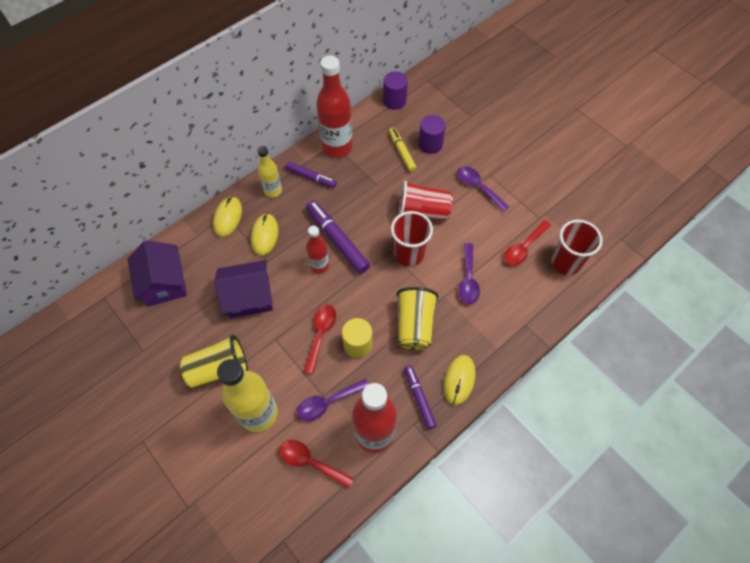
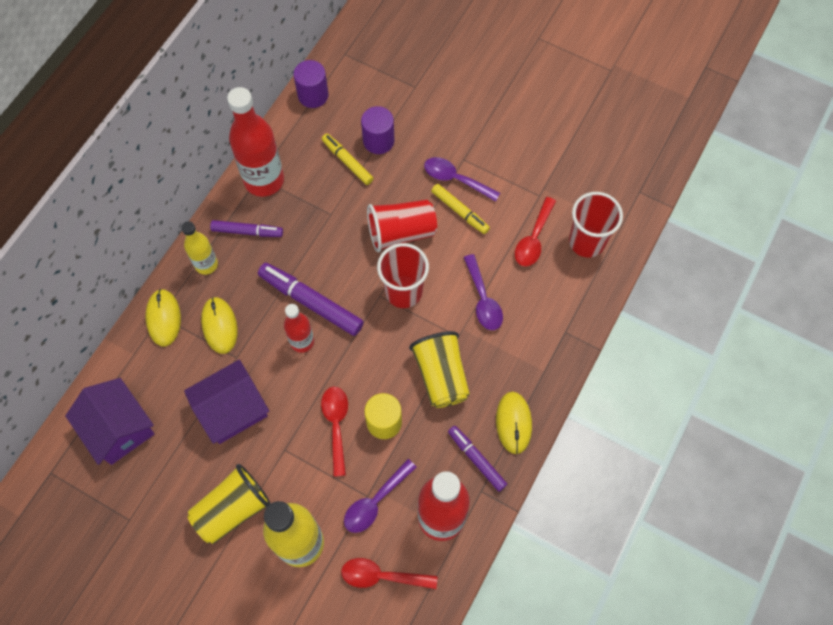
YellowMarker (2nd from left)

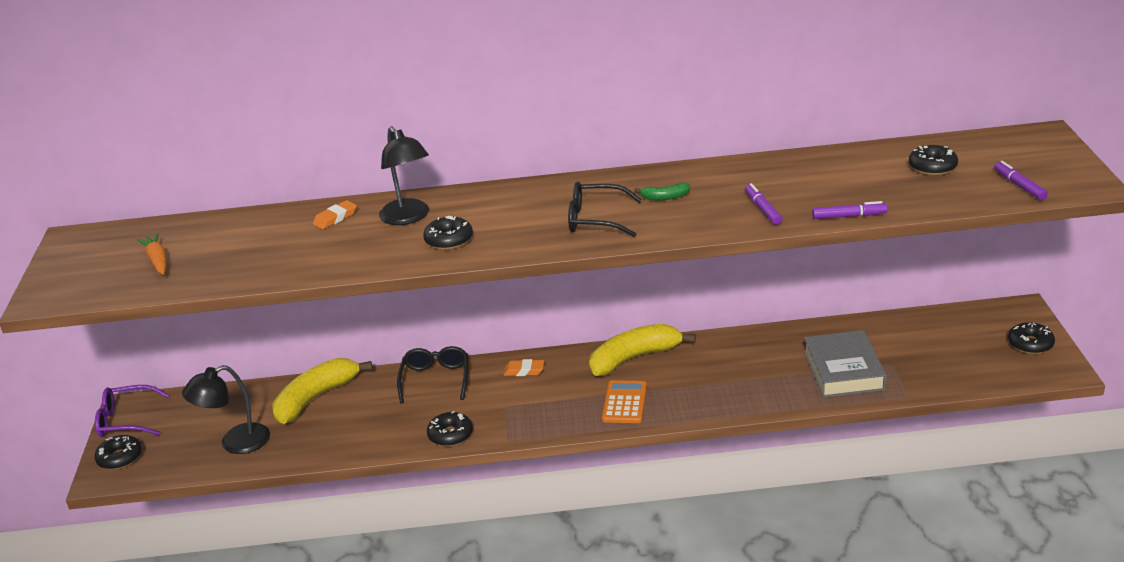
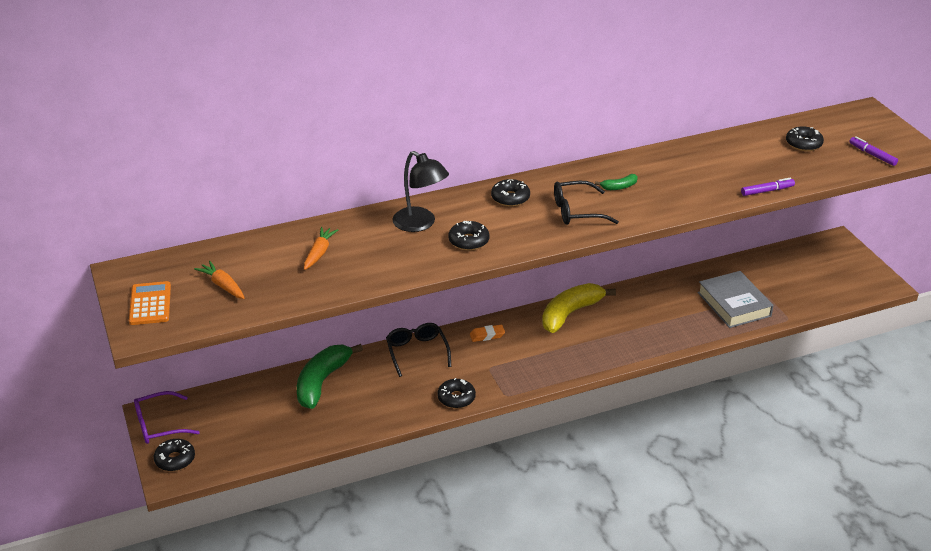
EbonyDeskLamp (1st from left in the first image)
GreenBananaFruit (1st from left)
BrightOrangeEraser (1st from left in the first image)
BrightOrangeAddingMachine
VioletMarker (1st from left in the first image)
EbonyDoughnut (4th from left)
BrightOrangeRootVegetable (2nd from left)

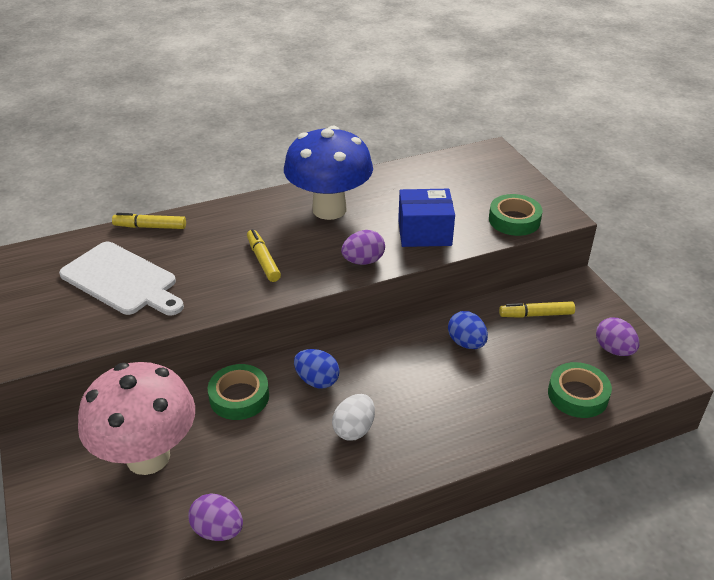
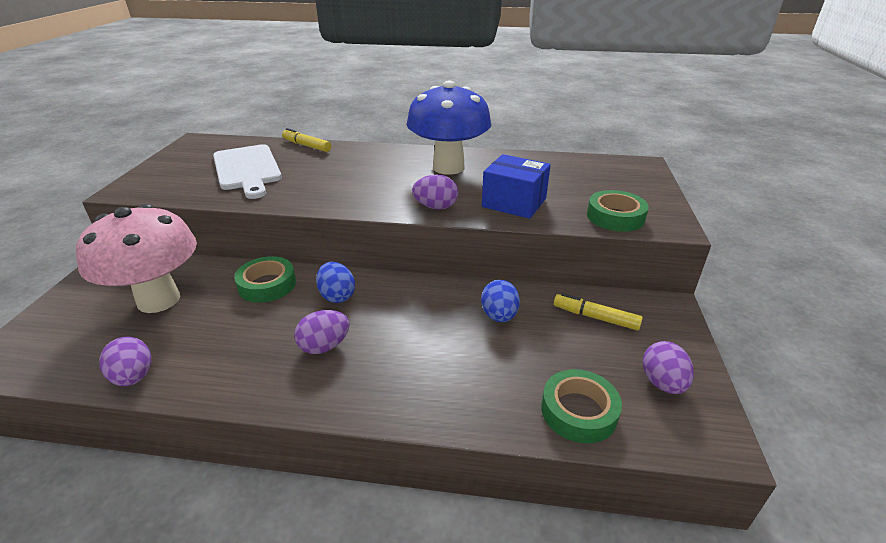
YellowMarker (2nd from left in the first image)
VioletToyEgg (2nd from left)

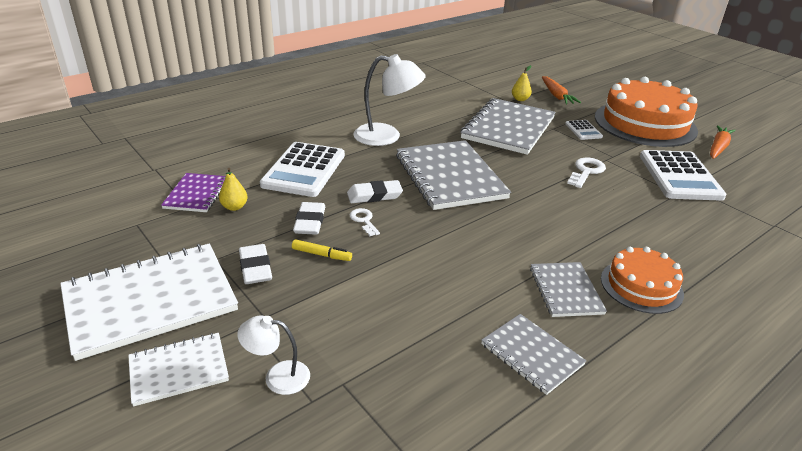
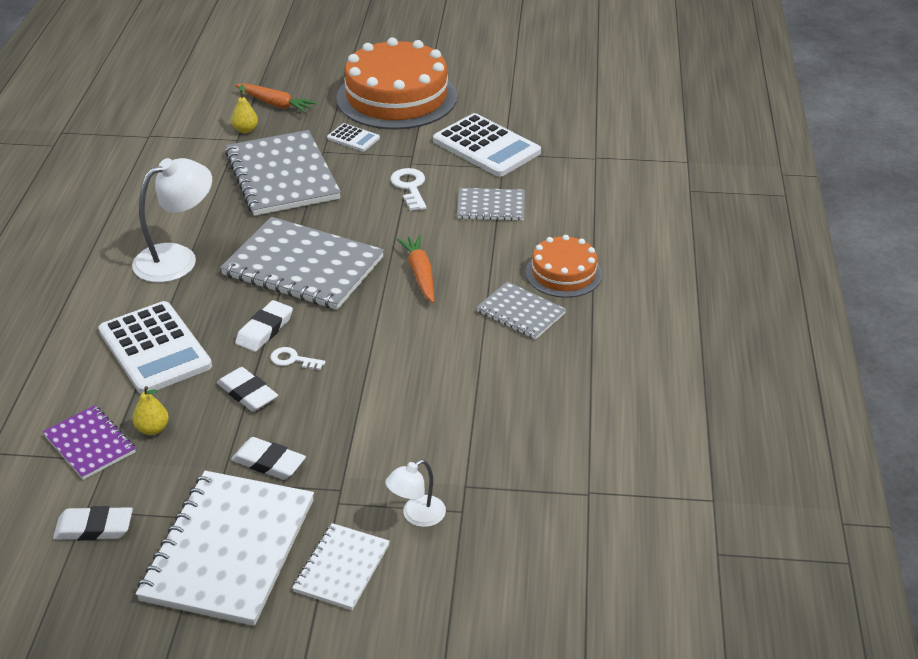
YellowMarker
AshGreyExerciseBook (3rd from left)
BrightOrangeRootVegetable (2nd from left)
SnowWhiteEraser (1st from left)

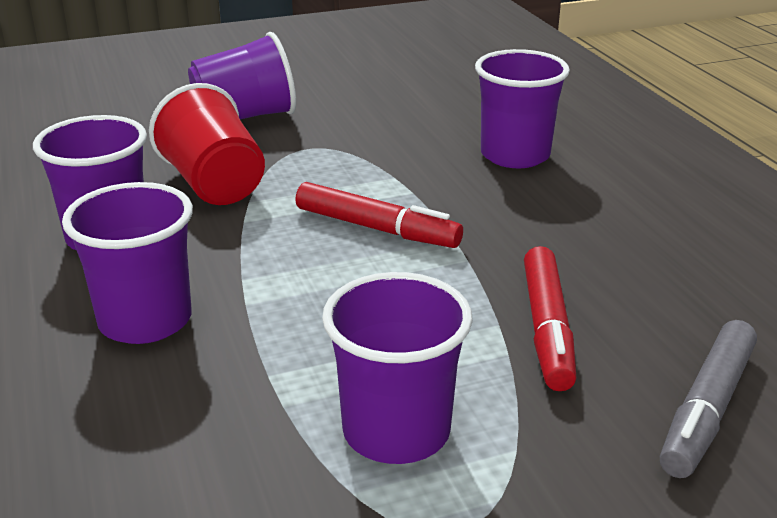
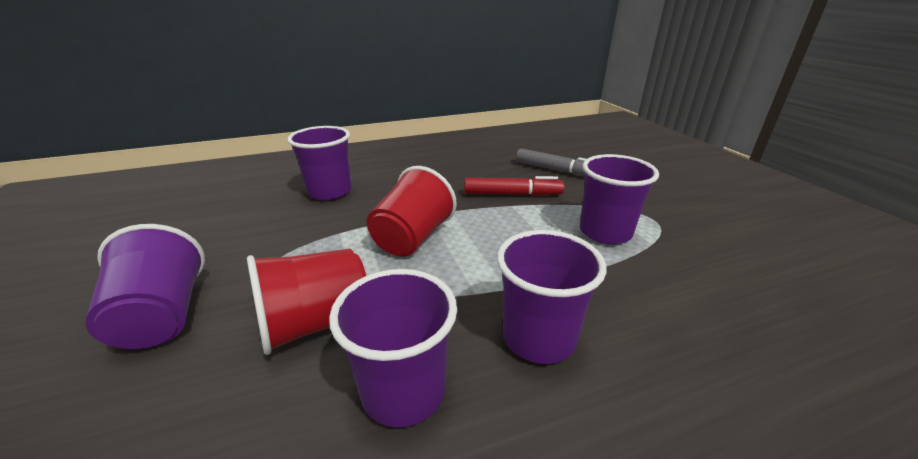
RedCup (2nd from left)

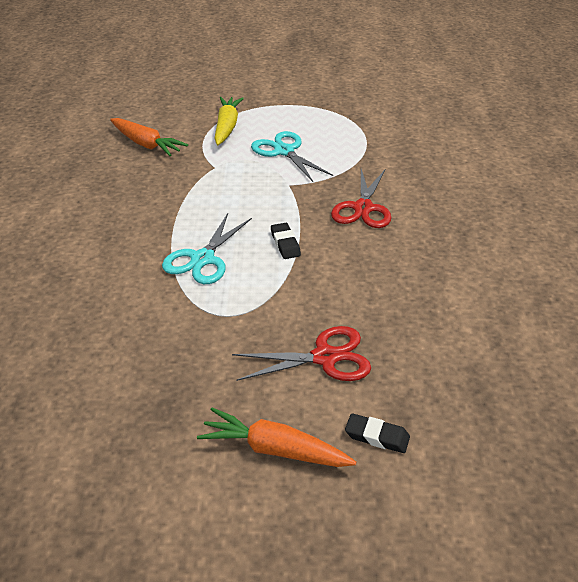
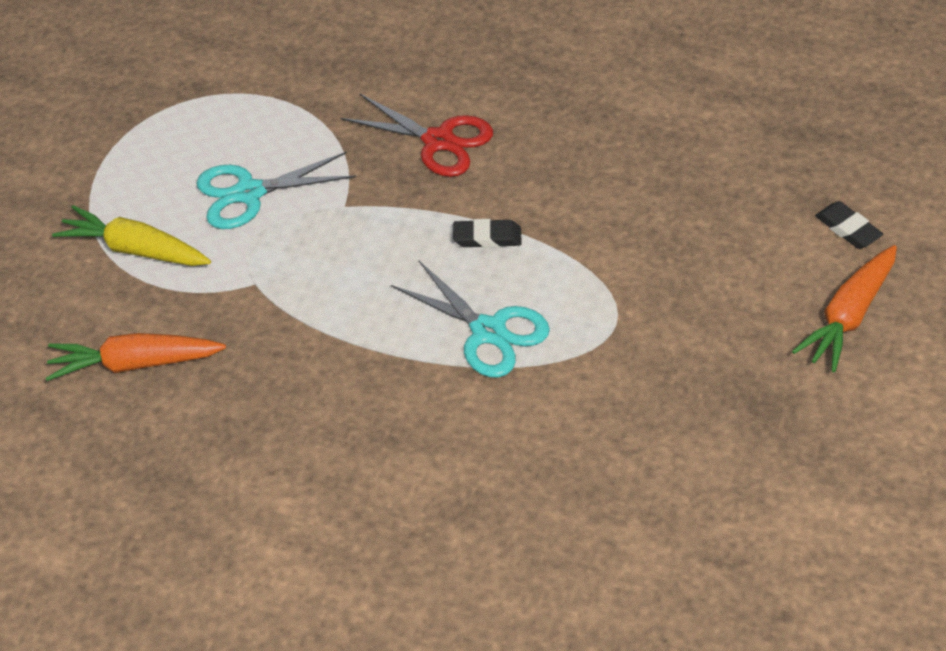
BrightOrangeRootVegetable (1st from left)
RedScissors (1st from left in the first image)
EbonyEraser (2nd from left)

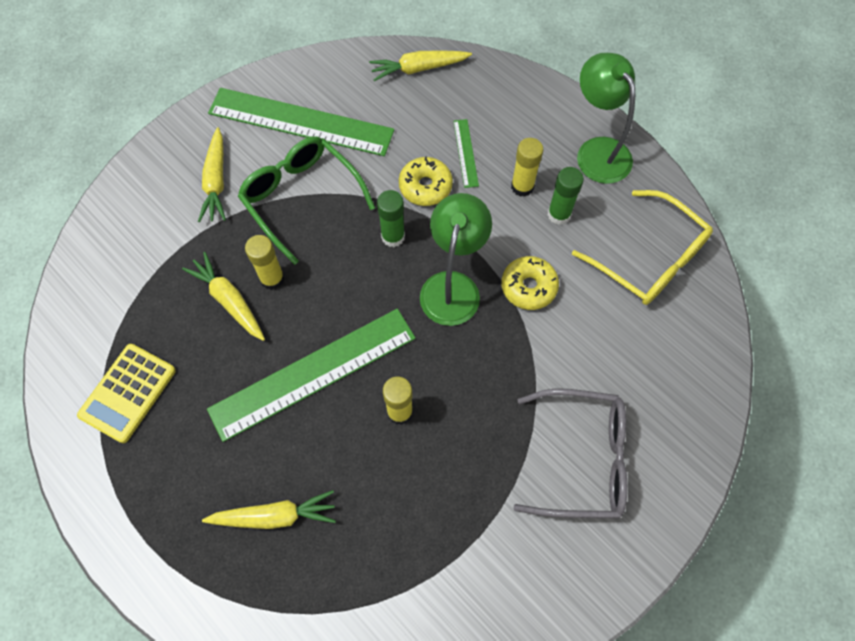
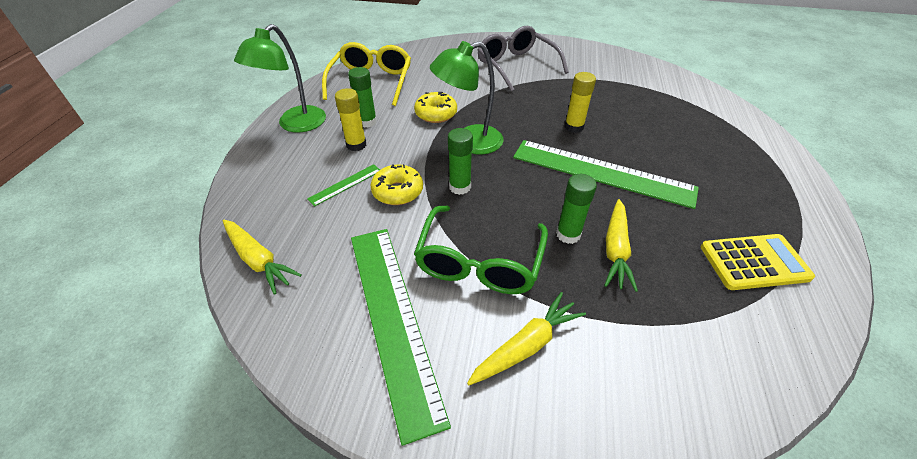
YellowRootVegetable (3rd from left in the first image)
GreenStickOfGlue (3rd from left)

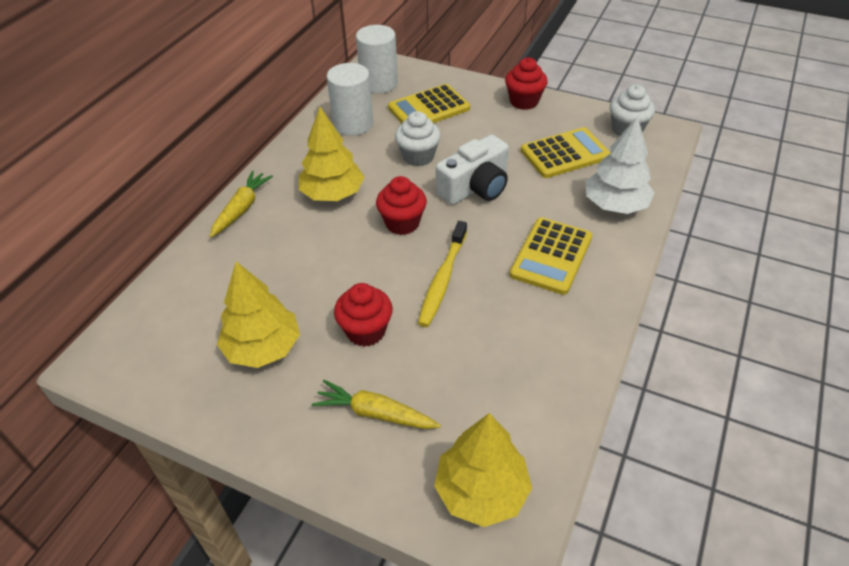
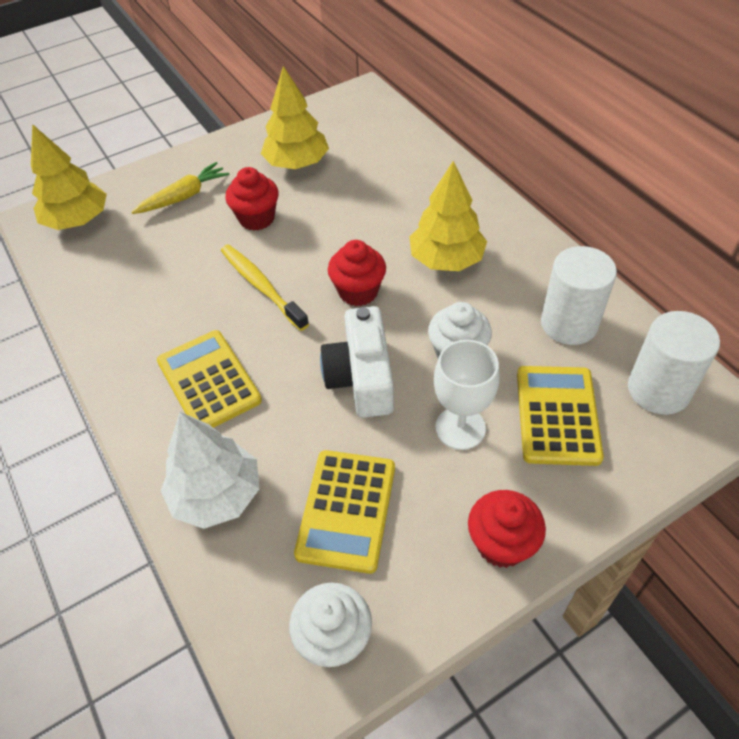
YellowRootVegetable (1st from left in the first image)
SnowWhiteChalice

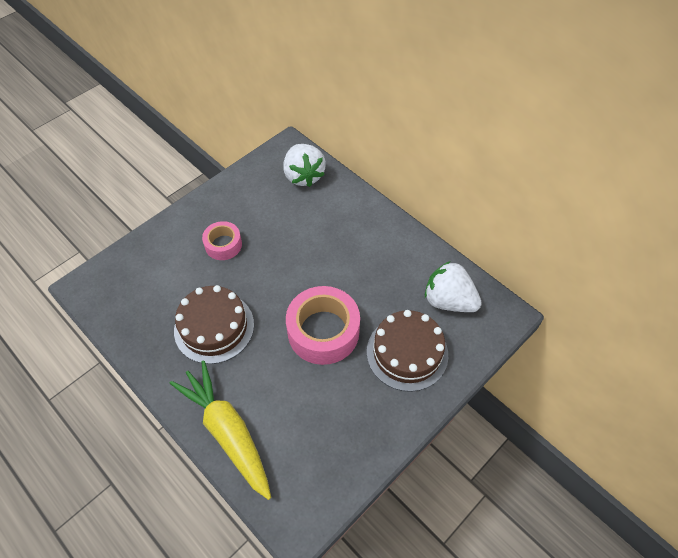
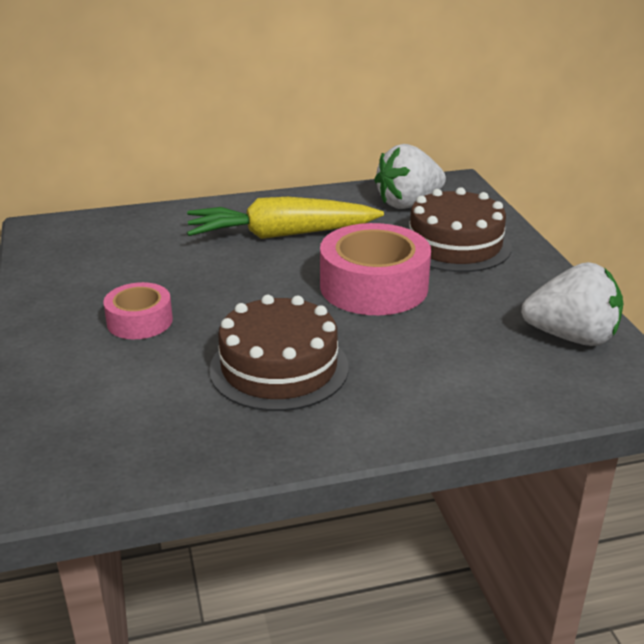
YellowRootVegetable
SnowWhiteStrawberry (2nd from left)

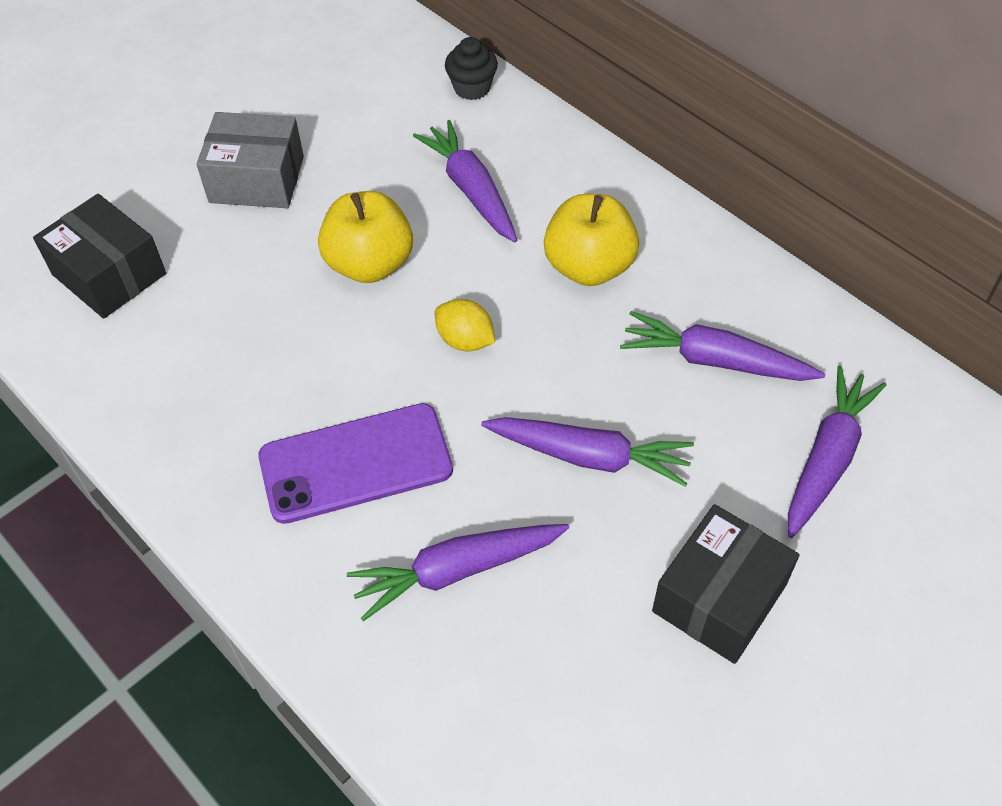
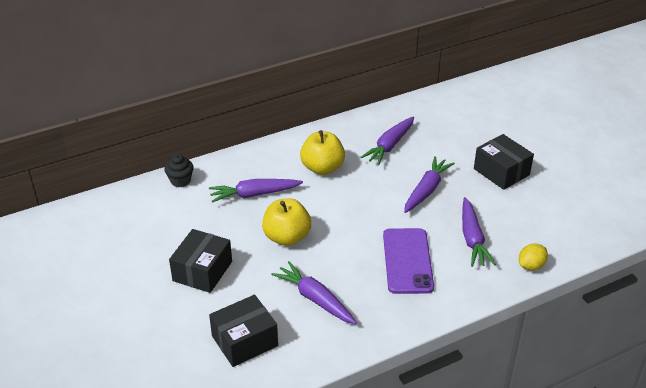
EbonyBox (1st from left)
YellowLemon
VioletRootVegetable (2nd from left)

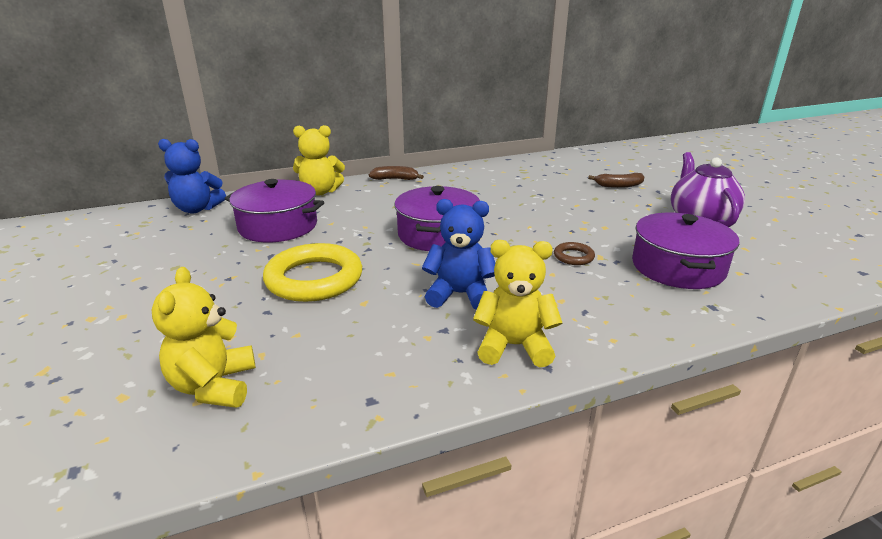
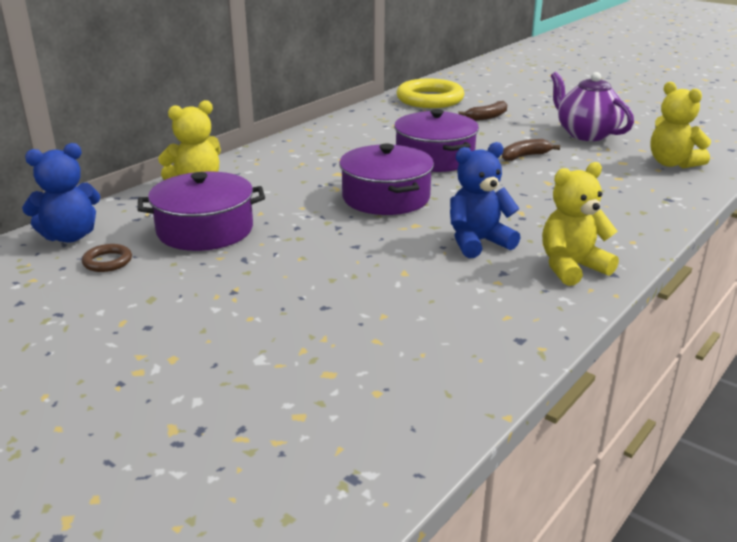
YellowStuffedBear (3rd from left)
YellowRing
DarkBrownBananaFruit (2nd from left)
DarkBrownRing
VioletStockpot (3rd from left)

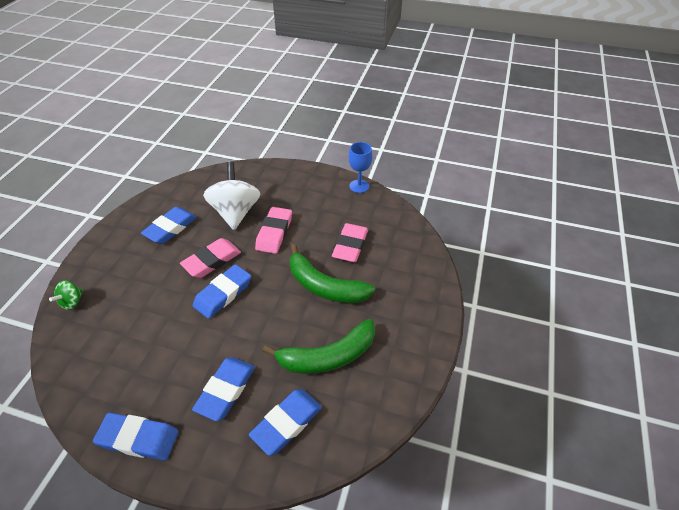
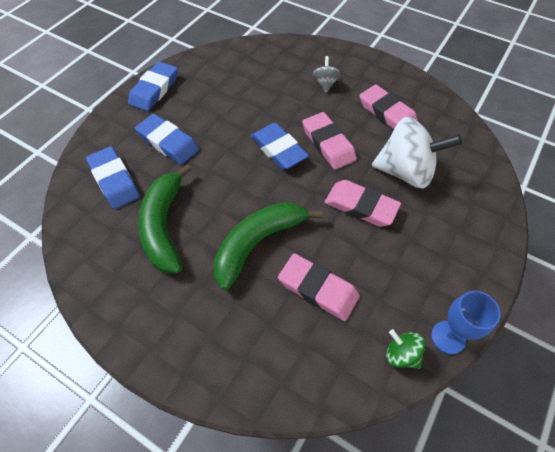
GreenWhirligig
PinkEraser (4th from left)
AshGreyWhirligig

